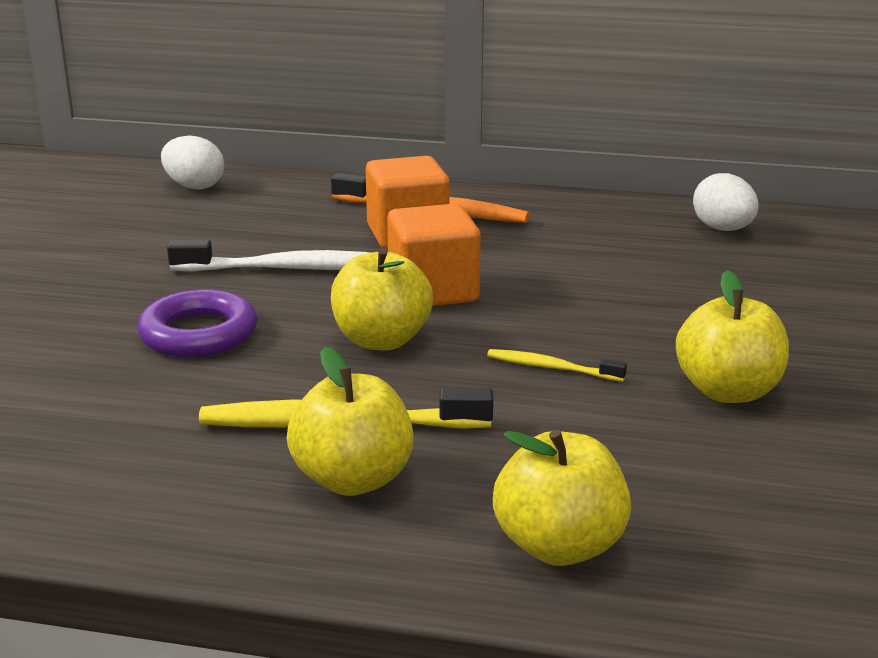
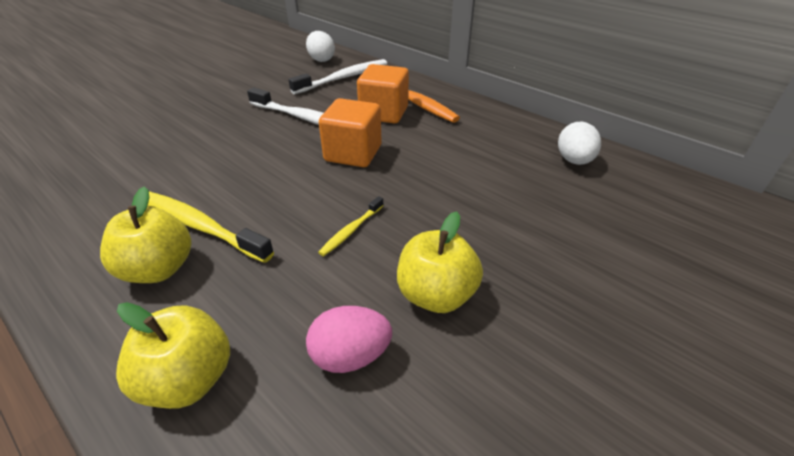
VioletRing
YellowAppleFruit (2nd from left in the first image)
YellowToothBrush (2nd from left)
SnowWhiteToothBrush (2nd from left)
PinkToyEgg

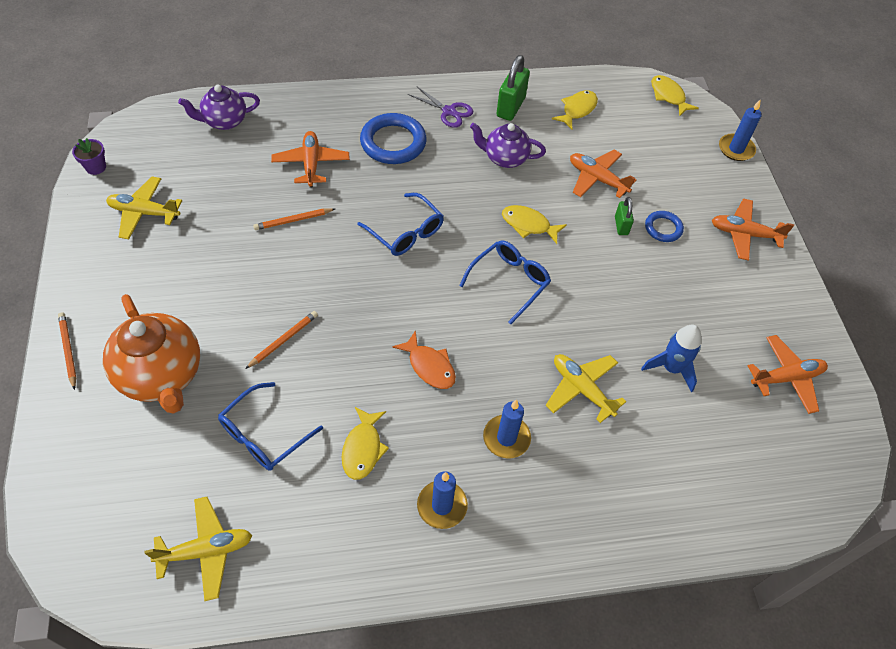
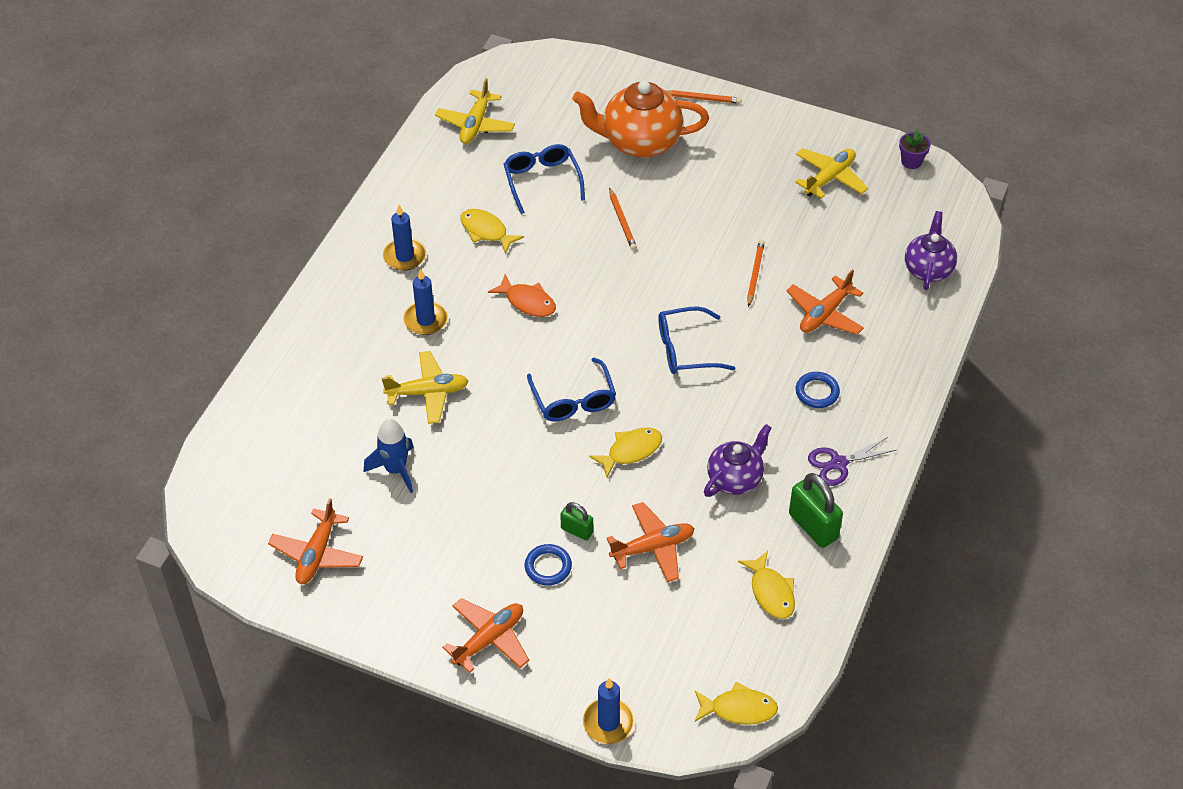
BrightOrangePlane (4th from left)
RoyalBlueRing (2nd from left)
BrightOrangeFish

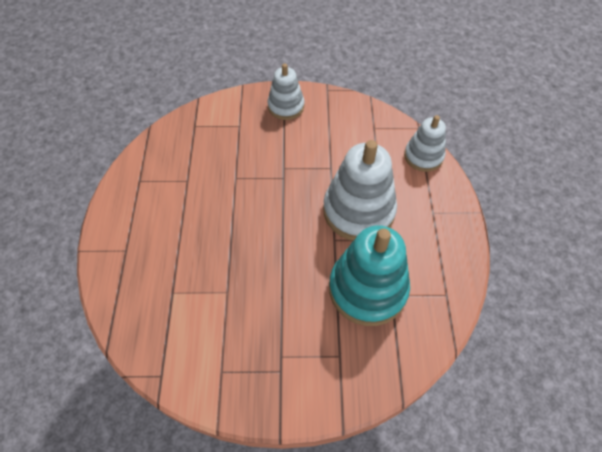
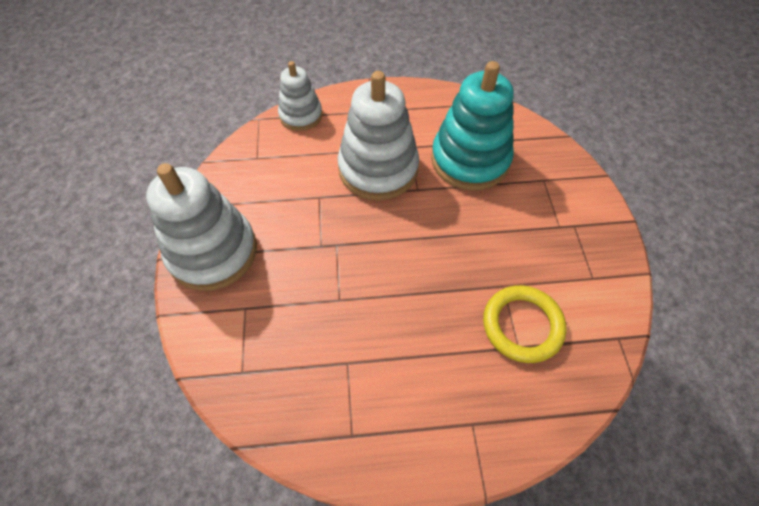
SnowWhiteRingStacker (1st from left)
YellowRing

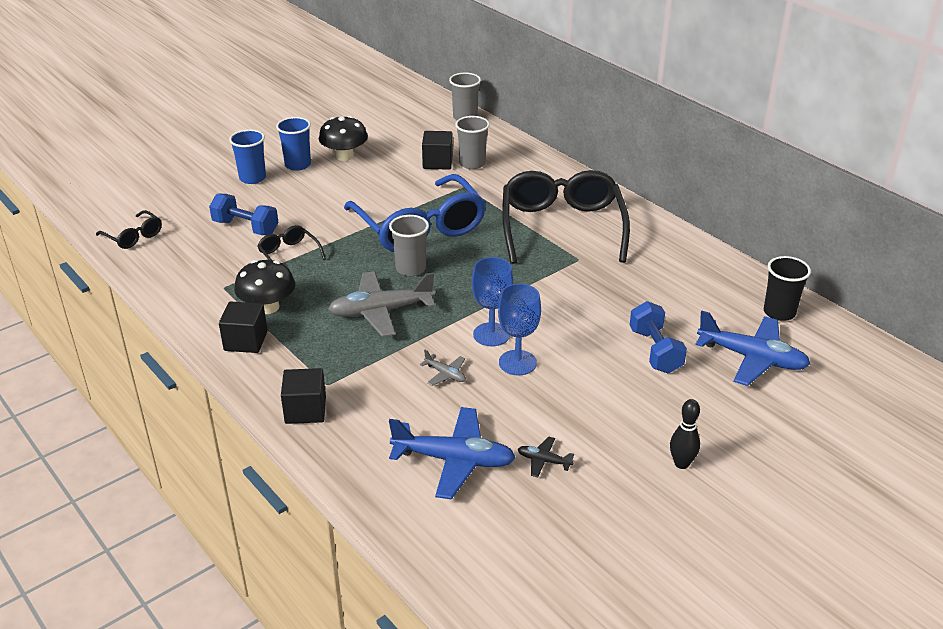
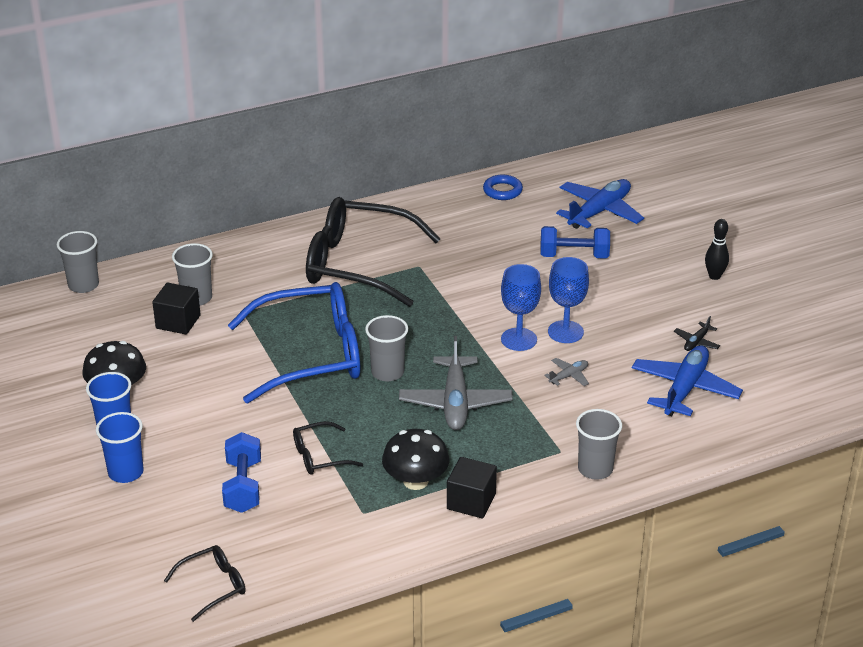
RoyalBlueFreeWeight (1st from left)
AshGreyCup (4th from left)
EbonyCup
RoyalBlueRing

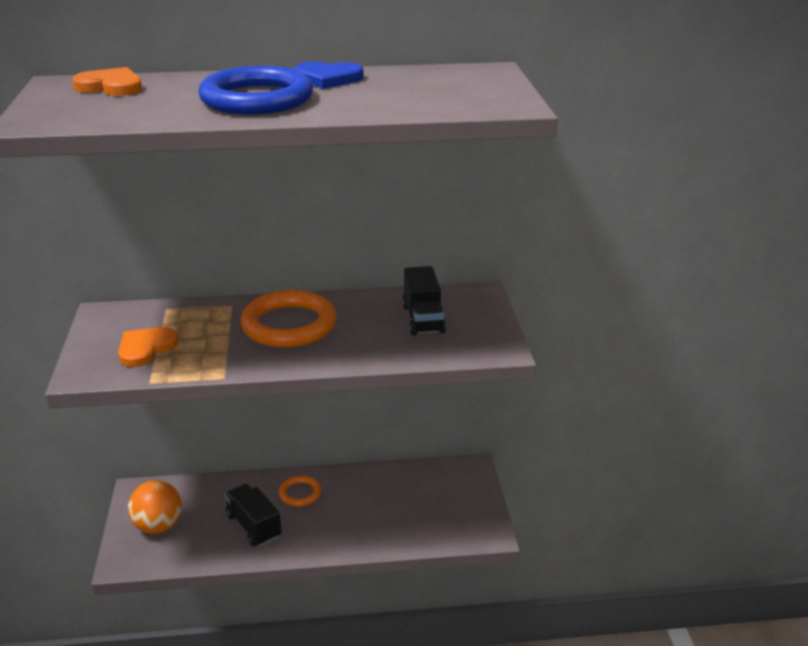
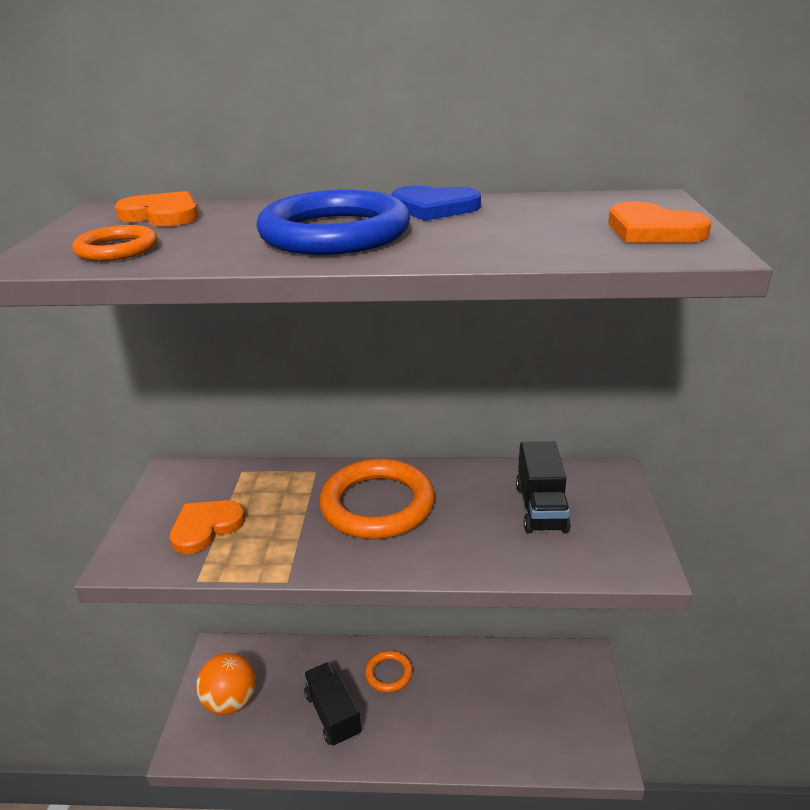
BrightOrangeRing (1st from left)
BrightOrangeLoveHeart (3rd from left)

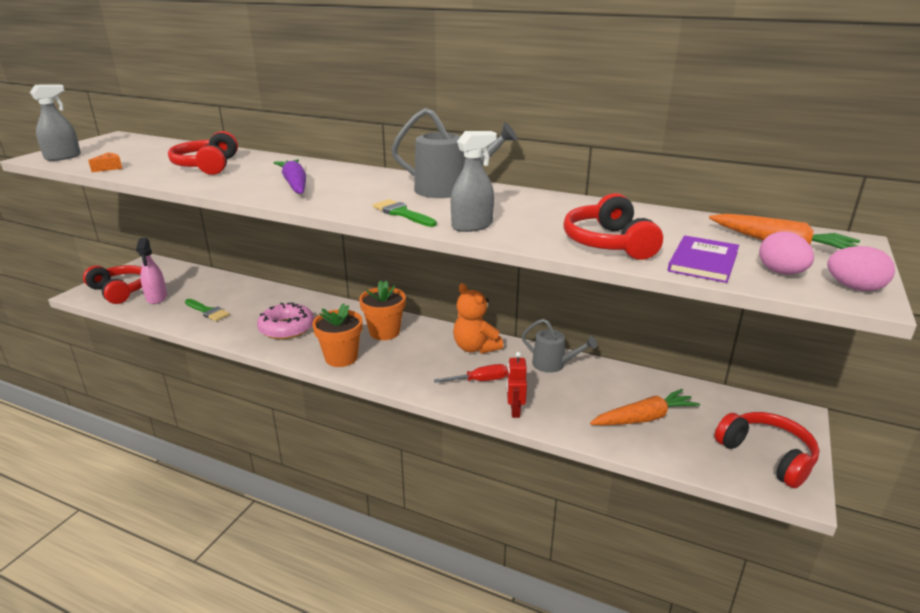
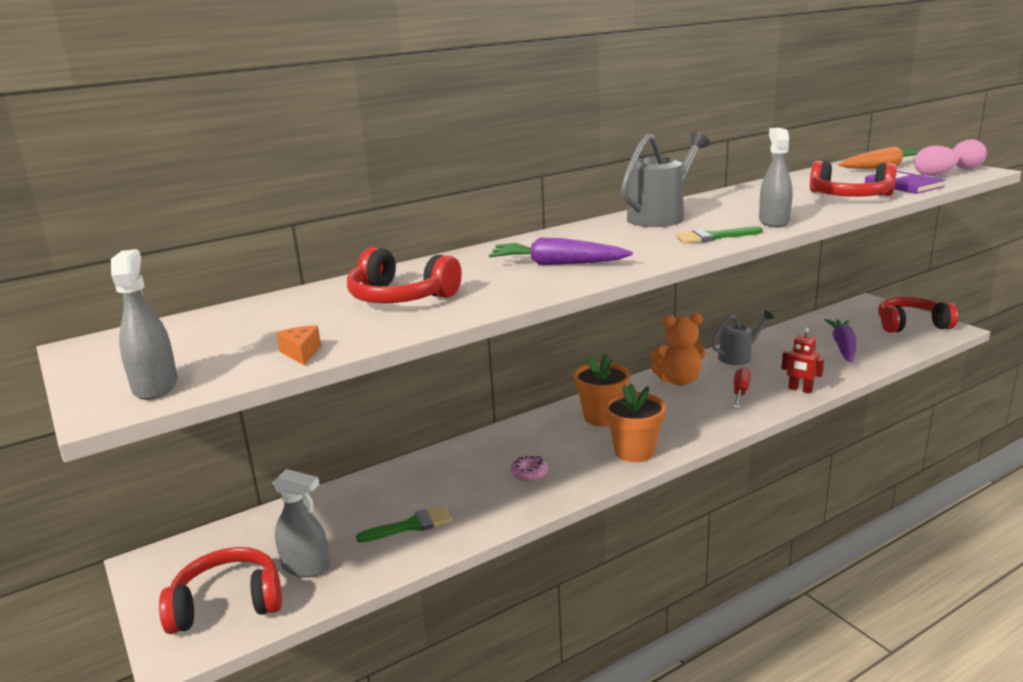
AshGreySprayBottle (2nd from left)
PinkDoughnut
VioletRootVegetable (2nd from left)

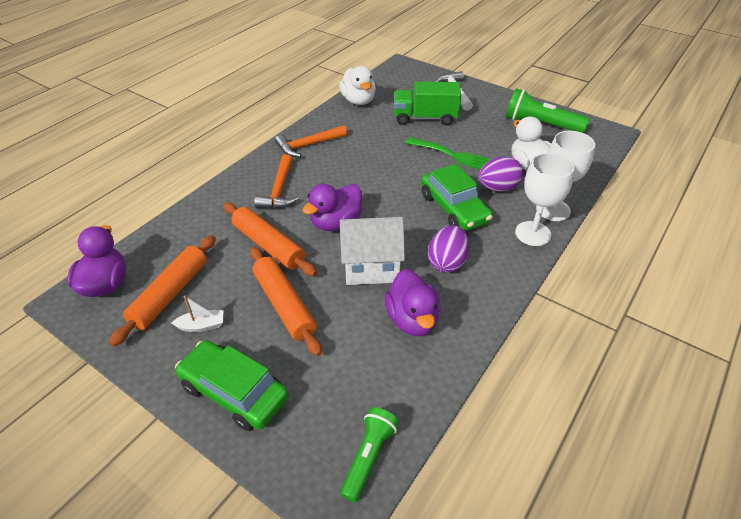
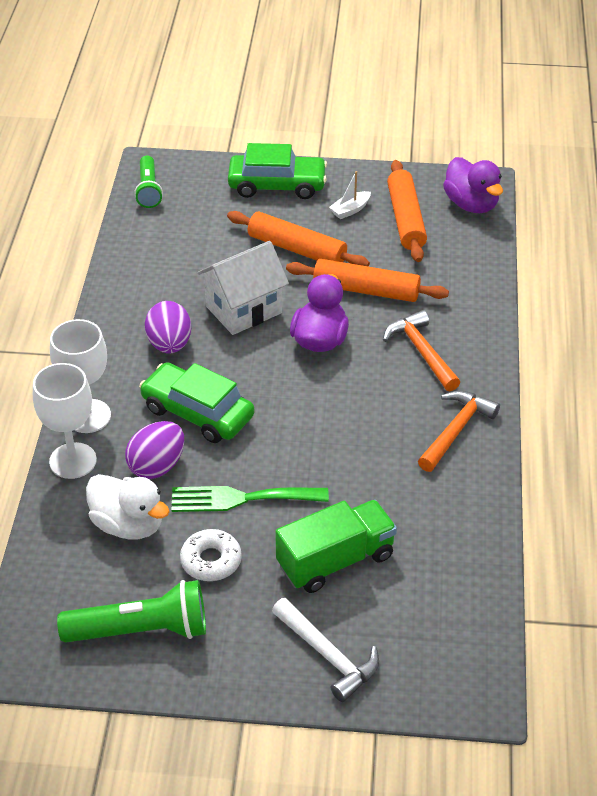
SnowWhiteRubberDuck (1st from left in the first image)
VioletRubberDuck (3rd from left in the first image)
SnowWhiteDoughnut

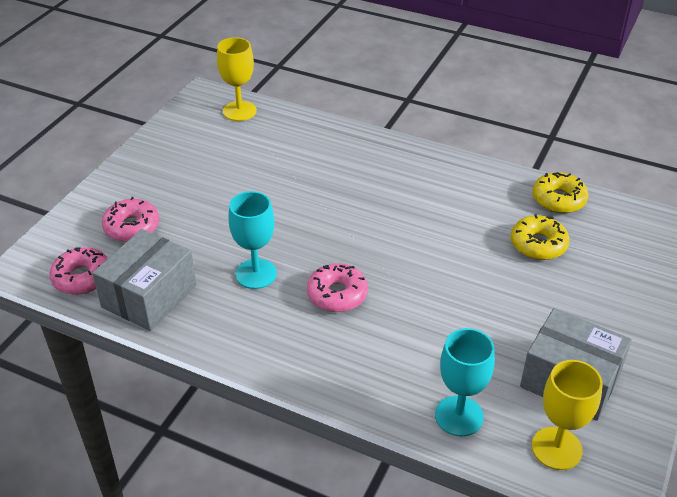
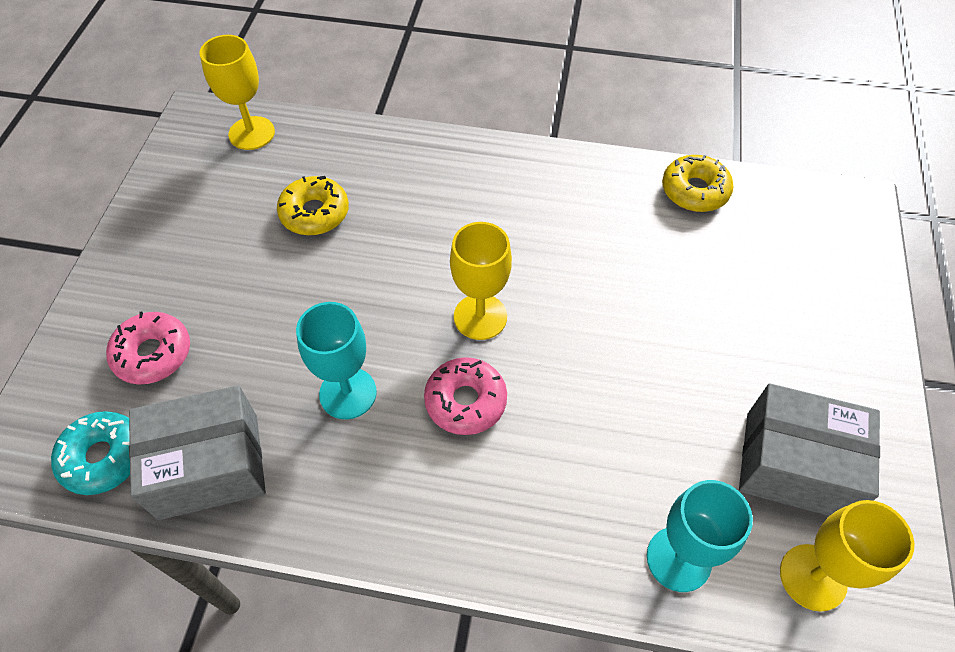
TealDoughnut
AshGreyBox (1st from left)
YellowDoughnut (1st from left)
YellowChalice (2nd from left)

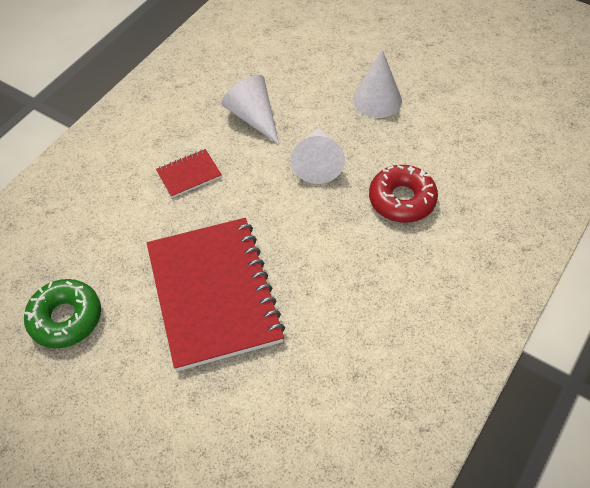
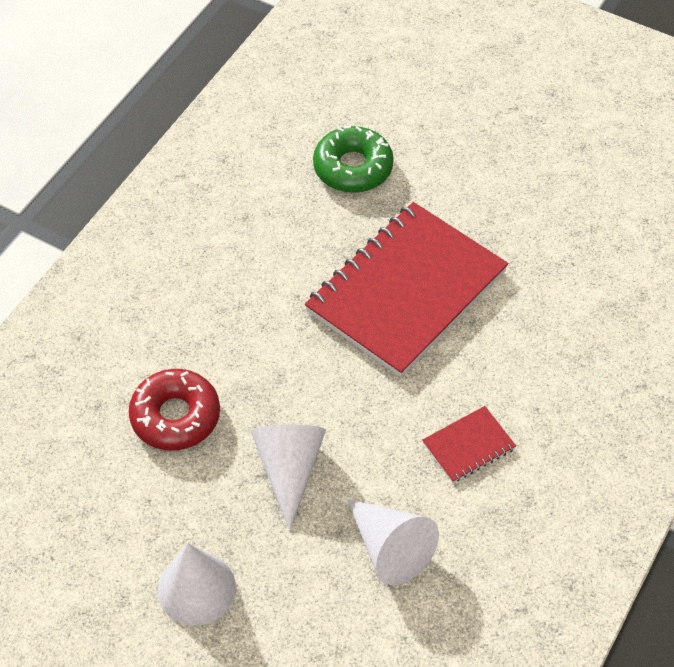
GreenDoughnut
RedExerciseBook (1st from left)

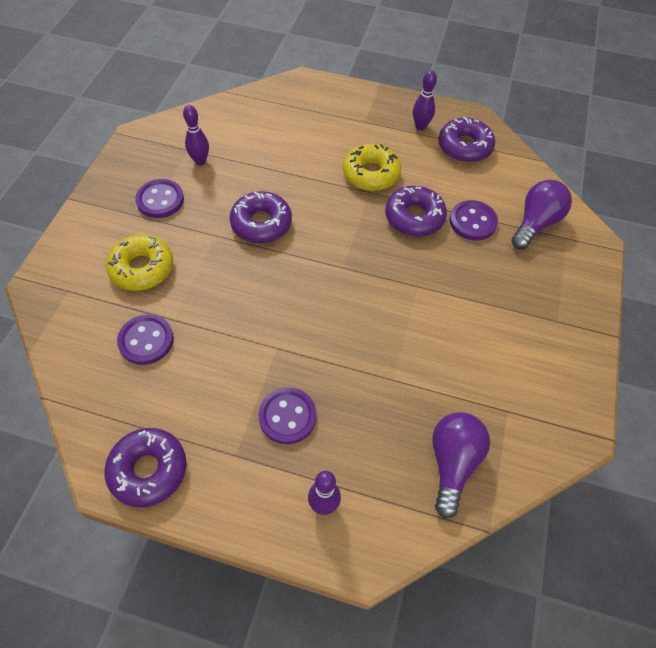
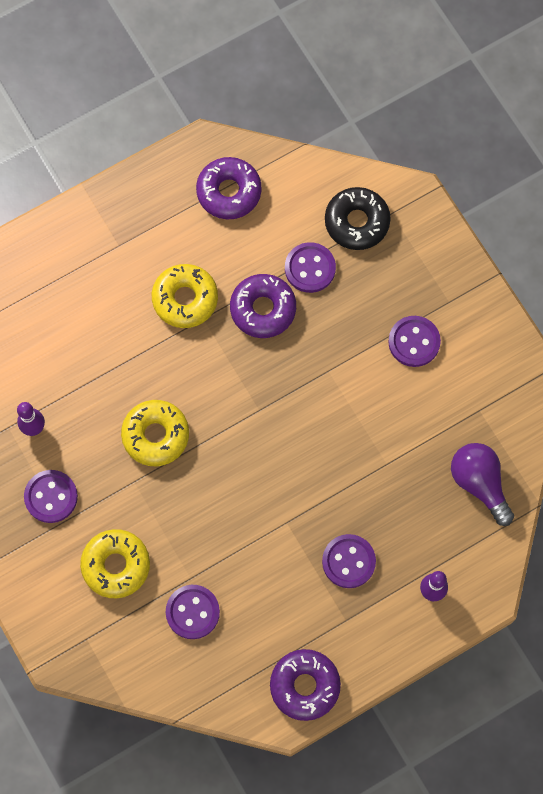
YellowDoughnut (2nd from left)
VioletSkittle (3rd from left in the first image)
EbonyDoughnut
VioletSewingButton (5th from left)

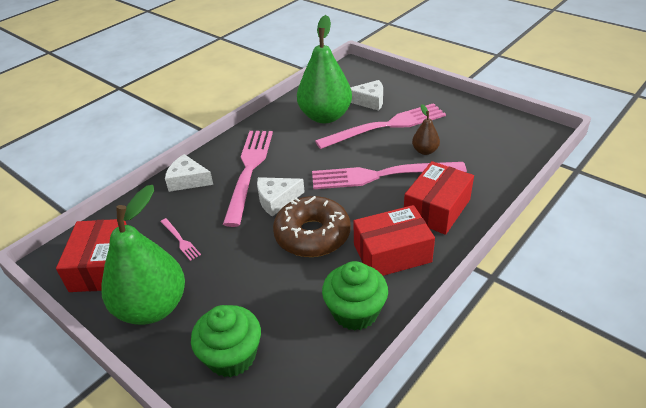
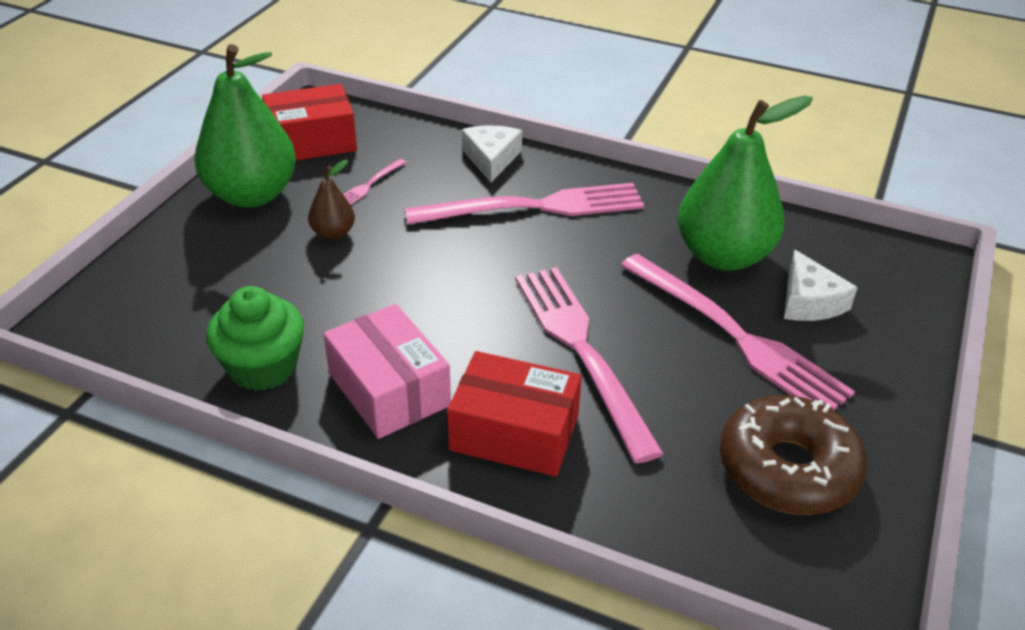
GreenFairyCake (1st from left in the first image)
SnowWhiteCheeseWedge (2nd from left in the first image)
DarkBrownDoughnut
PinkBox
DarkBrownPear

